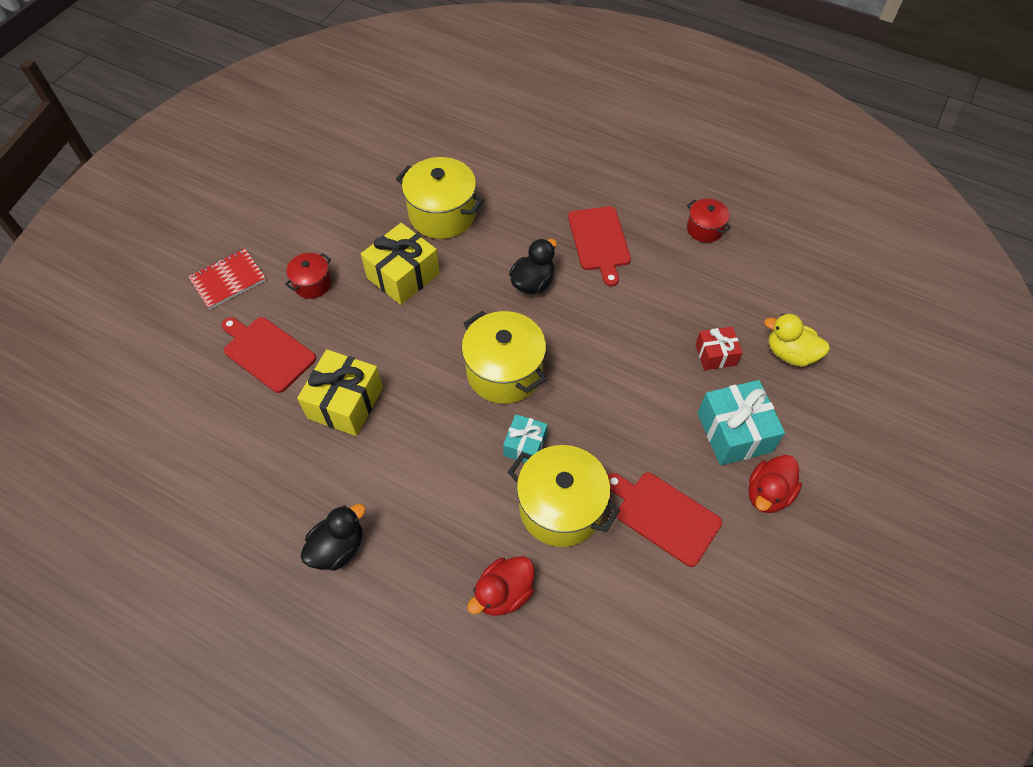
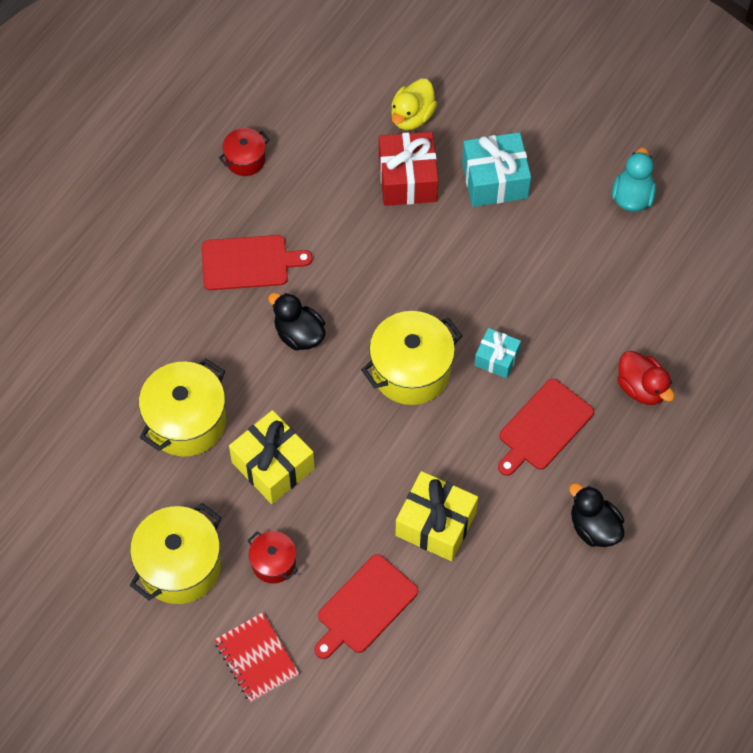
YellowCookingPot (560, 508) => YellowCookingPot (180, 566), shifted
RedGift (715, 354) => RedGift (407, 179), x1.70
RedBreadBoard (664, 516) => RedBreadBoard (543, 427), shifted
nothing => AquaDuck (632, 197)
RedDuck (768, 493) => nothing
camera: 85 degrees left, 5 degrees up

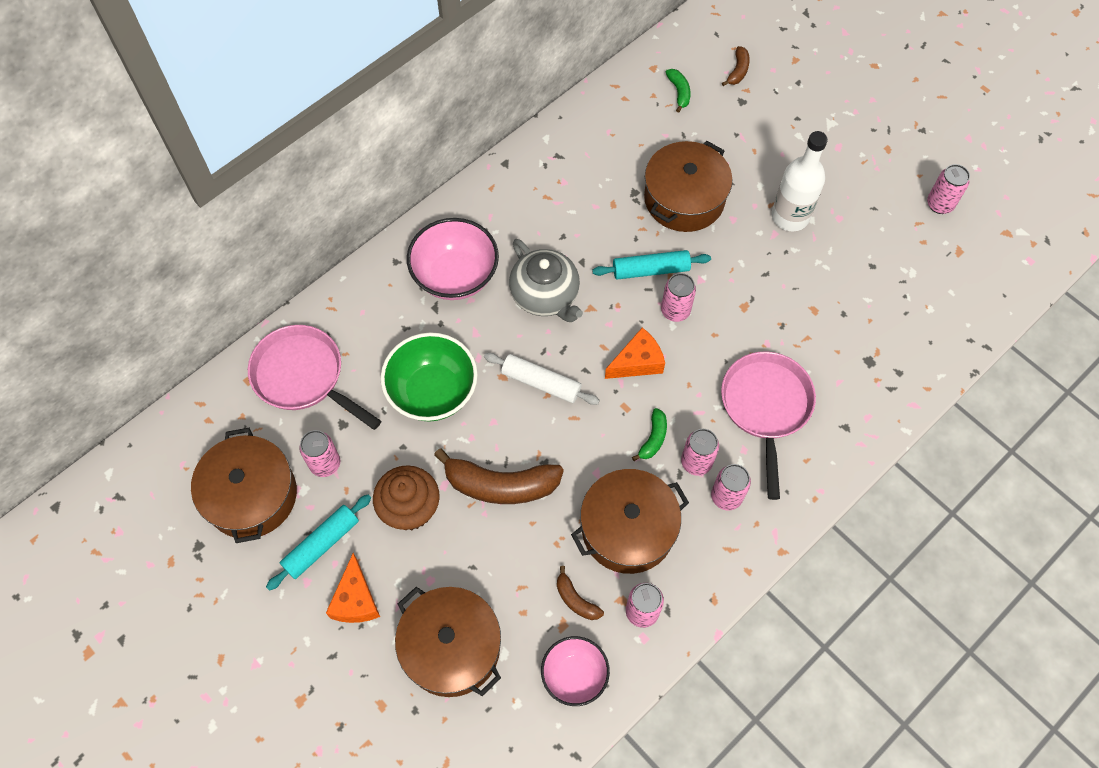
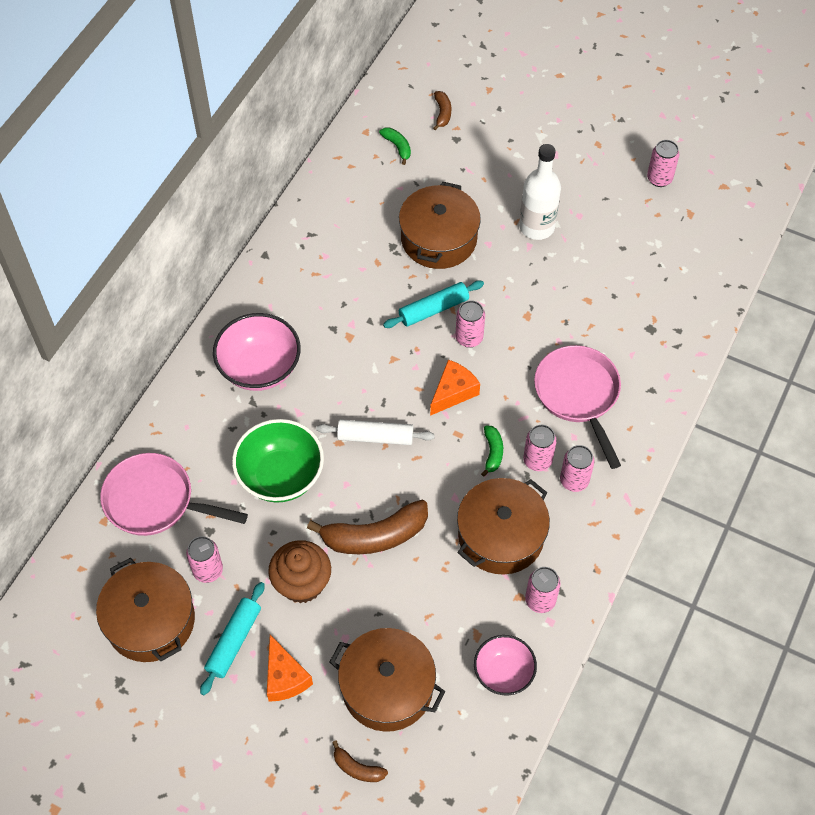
BrownBananaFruit (576, 600) => BrownBananaFruit (357, 768), shifted
GreyTeaPot (545, 295) => nothing
camera: 20 degrees left, 5 degrees down

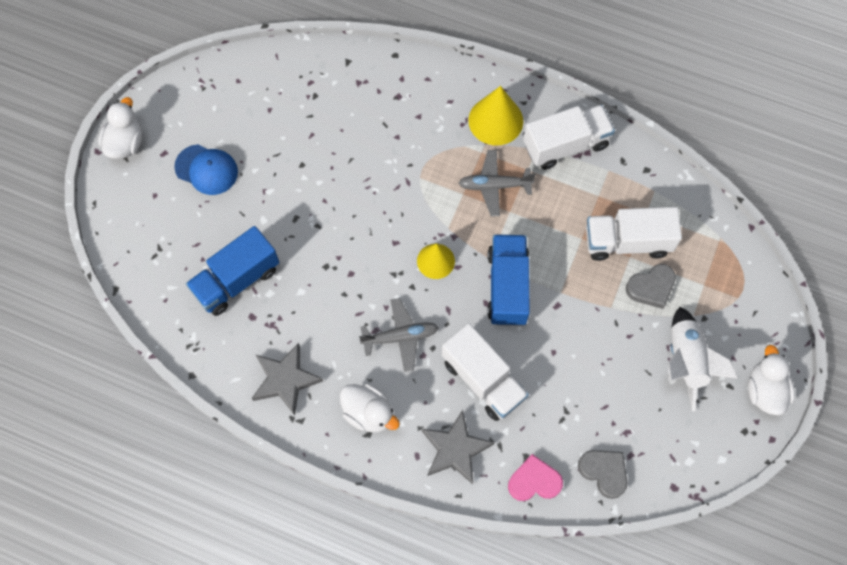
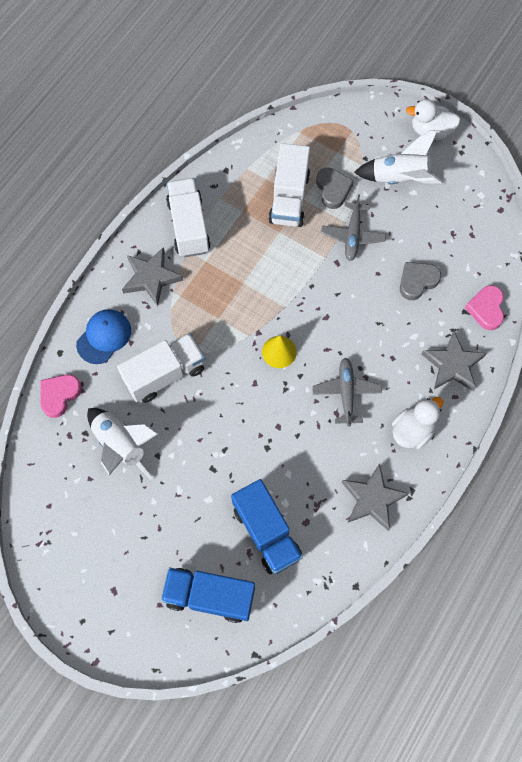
nothing => PinkHeartShape (59, 395)
CobaltPeakedCap (206, 169) => CobaltPeakedCap (104, 337), shifted
nothing => WhiteSpaceship (121, 445)
WhiteLorry (483, 380) => WhiteLorry (165, 374), shifted
YellowCone (495, 120) => GreyStarShape (151, 278)
CobaltLorry (507, 287) => CobaltLorry (209, 596), shifted
GreyAeroplane (494, 186) => GreyAeroplane (352, 236), shifted
GreyHeartShape (604, 472) => GreyHeartShape (417, 281), shifted
WhiteDuck (125, 143) => nothing
camera: 80 degrees left, 0 degrees up

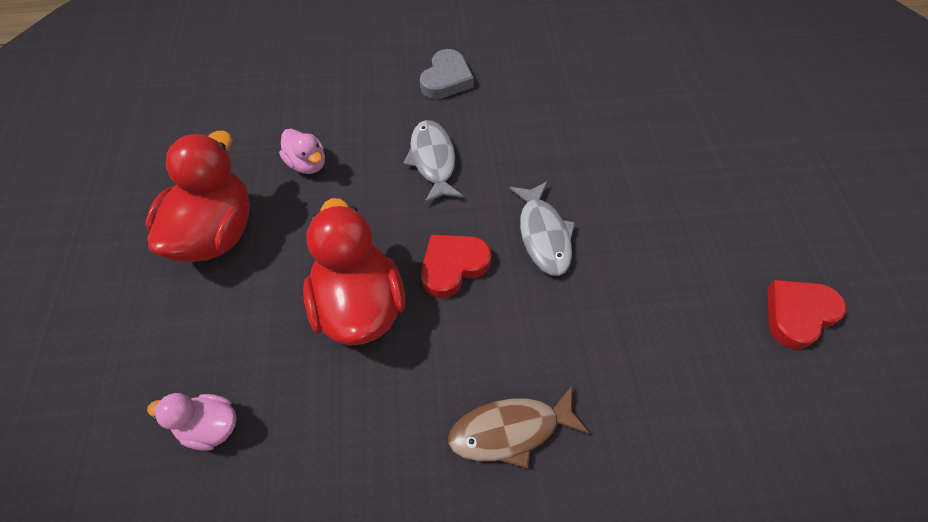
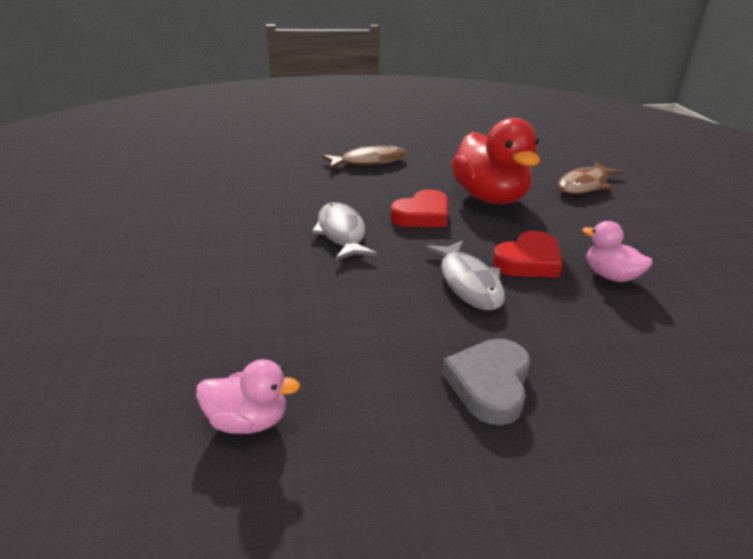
PinkDuck (210, 426) => PinkDuck (248, 421), shifted
RedHeartShape (798, 314) => RedHeartShape (528, 261), shifted
nothing => BrownToyFish (585, 185)
RedDuck (216, 233) => nothing
camera: 175 degrees right, 25 degrees down

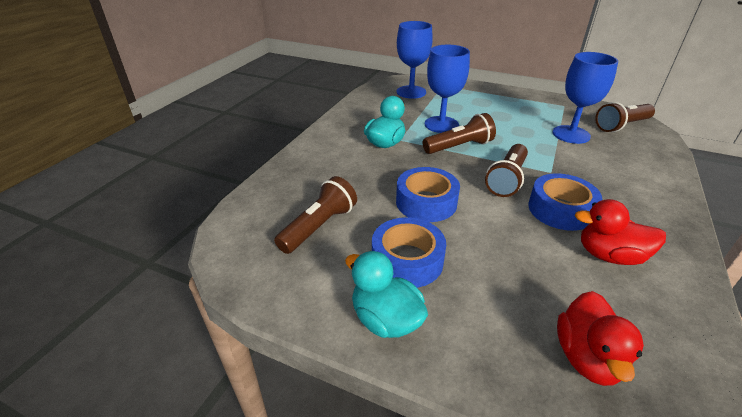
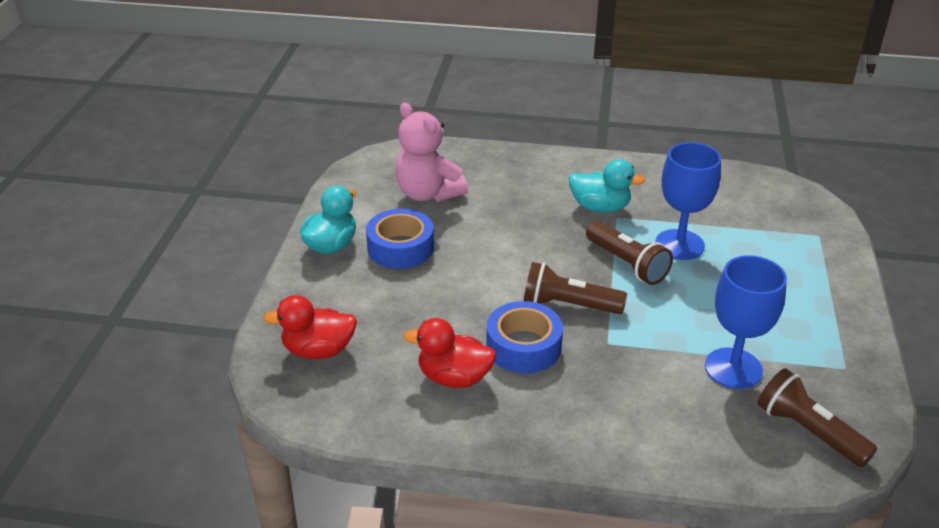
BrownPocketTorch (319, 226) => PinkTeddyBear (428, 193)
RedDuck (609, 255) => RedDuck (454, 378), 75 degrees counterclockwise
CobaltRollOfTape (426, 202) => nothing
CobaltChalice (411, 92) => nothing
camera: 75 degrees right, 0 degrees up

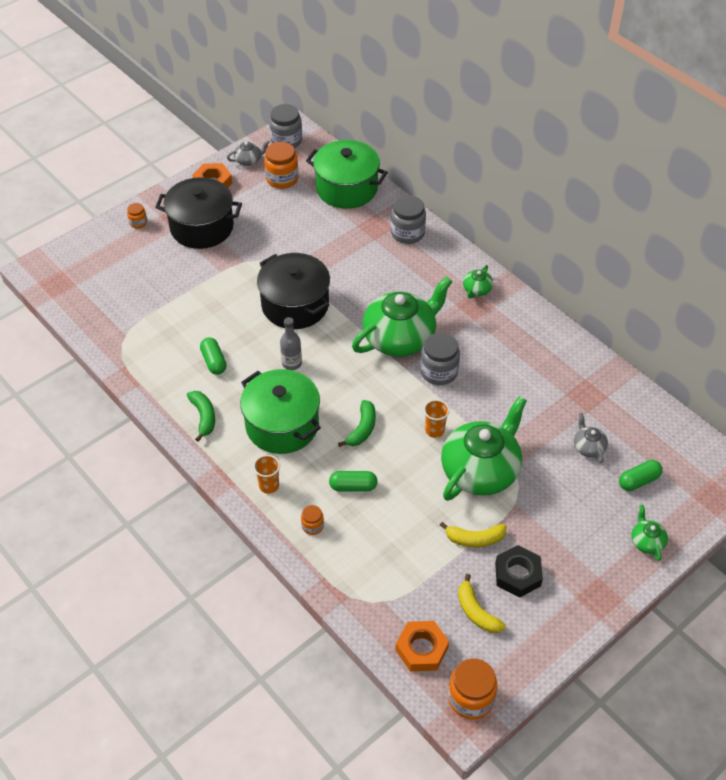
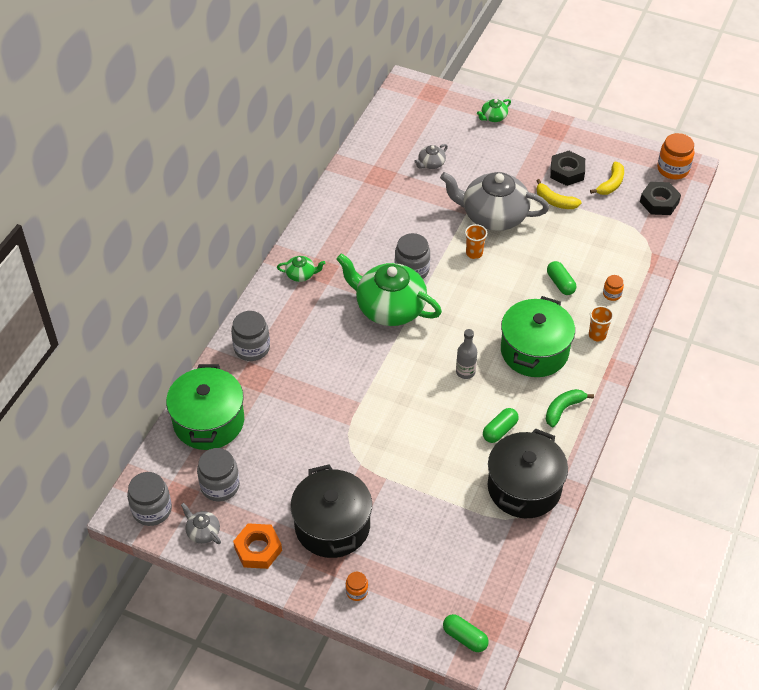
OrangeJar (282, 179) => GreyJar (220, 486)
LeafGreenTeaPot (481, 470) => GreyTeaPot (493, 215)
LeafGreenCapsule (638, 480) => LeafGreenCapsule (465, 637), shifted
JetBlackCookingPot (295, 305) => JetBlackCookingPot (524, 488), shifted
YellowBananaFruit (475, 539) => YellowBananaFruit (555, 201), 150 degrees clockwise
OrangeHexagonNut (421, 649) => JetBlackHexagonNut (659, 202)
LeafGreenBananaFruit (362, 429) => nothing
camera: 115 degrees left, 0 degrees up

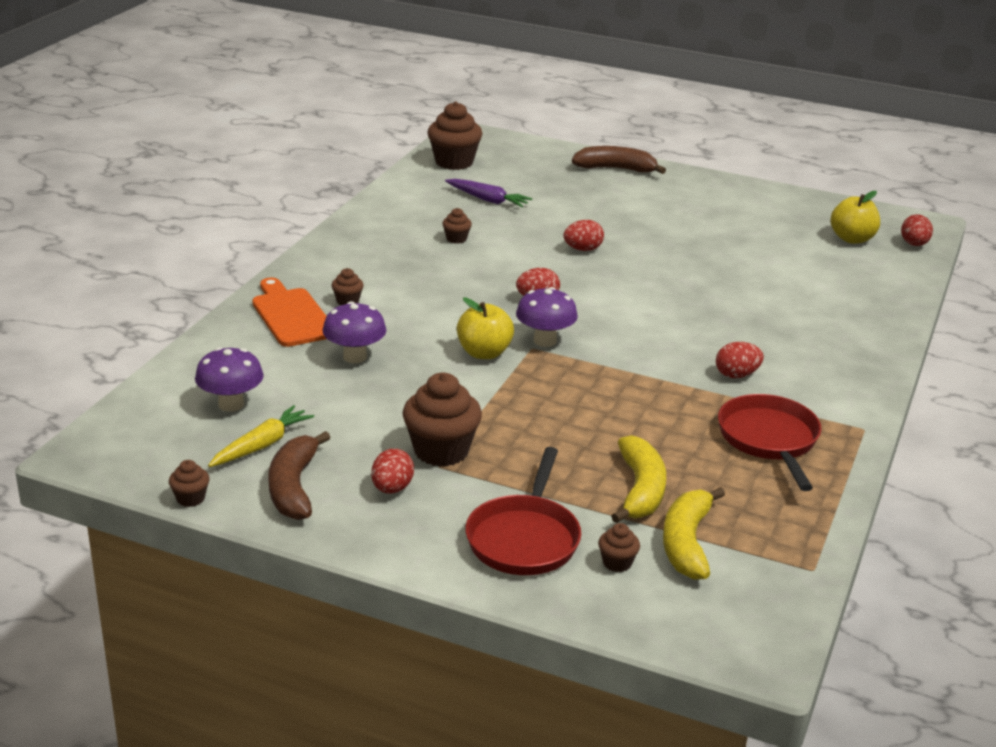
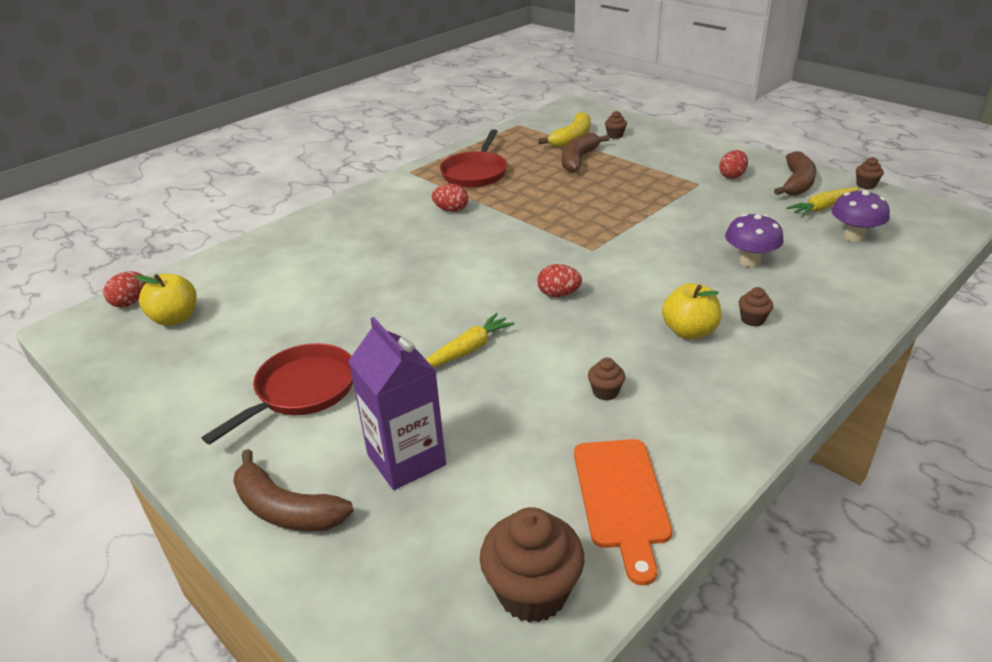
RedPan (524, 538) => RedPan (301, 391), shifted
nothing => VioletJuiceCarton (406, 460)
RedEggShape (583, 249) => YellowToyCarrot (467, 350)
YellowBananaFruit (640, 490) => BrownBananaFruit (578, 160)
OrangeBreadBoard (291, 315) => OrangeBreadBoard (621, 498), shifted
YellowApple (484, 353) => YellowApple (689, 331), shifted
BrownFairyCake (441, 451) => nothing
VioletToyCarrot (488, 200) => nothing
VioletFungus (545, 341) => nothing
camera: 155 degrees left, 5 degrees up

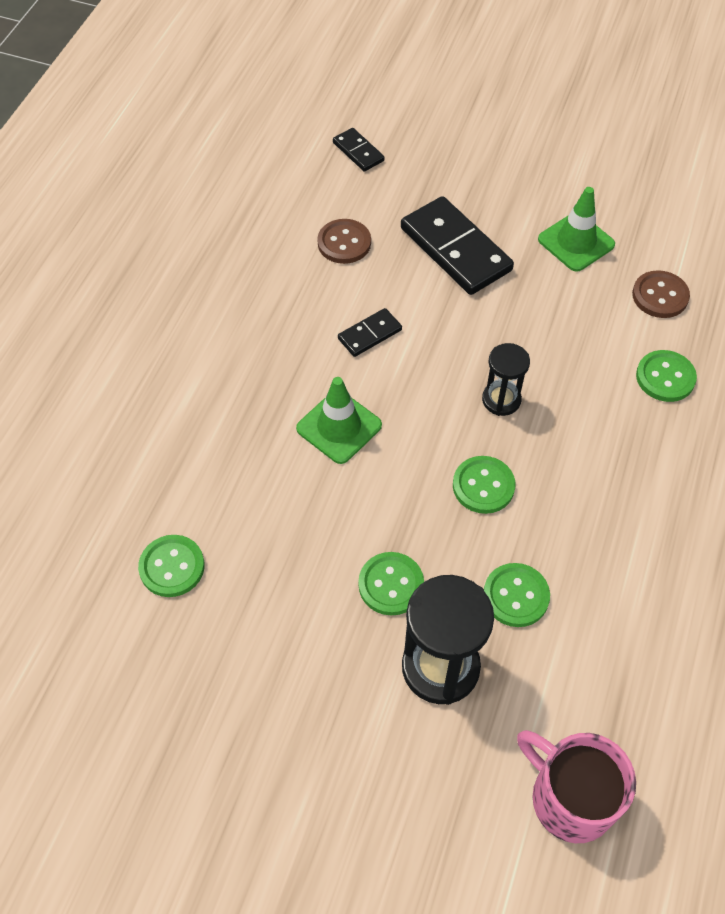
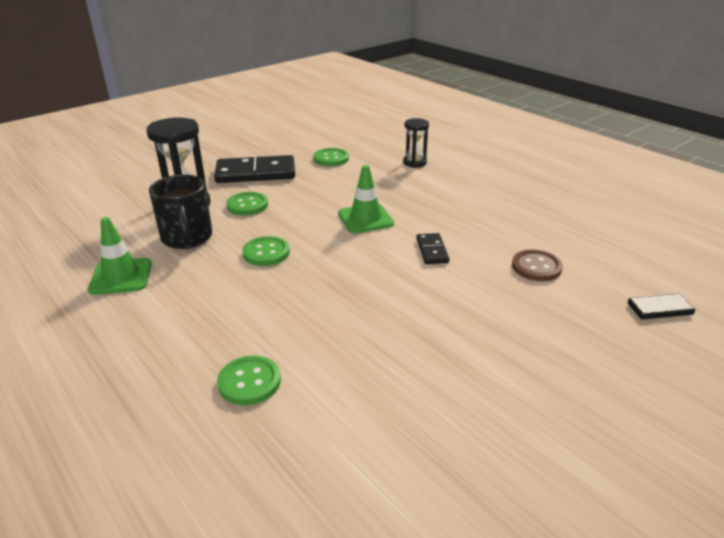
LeafGreenSafetyCone (576, 242) => LeafGreenSafetyCone (121, 277), shifted
LeafGreenButton (516, 596) => JetBlackMug (187, 238)
JetBlackDominoTile (455, 249) => JetBlackDominoTile (256, 173), shifted
JetBlackSandTimer (501, 400) => JetBlackSandTimer (414, 162), shifted
PinkMug (570, 798) => nothing
BrownButton (660, 296) => nothing
camera: 120 degrees right, 25 degrees down

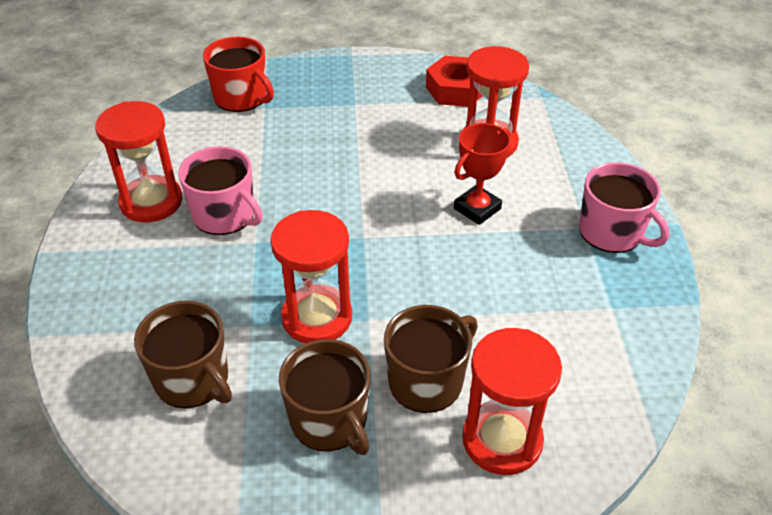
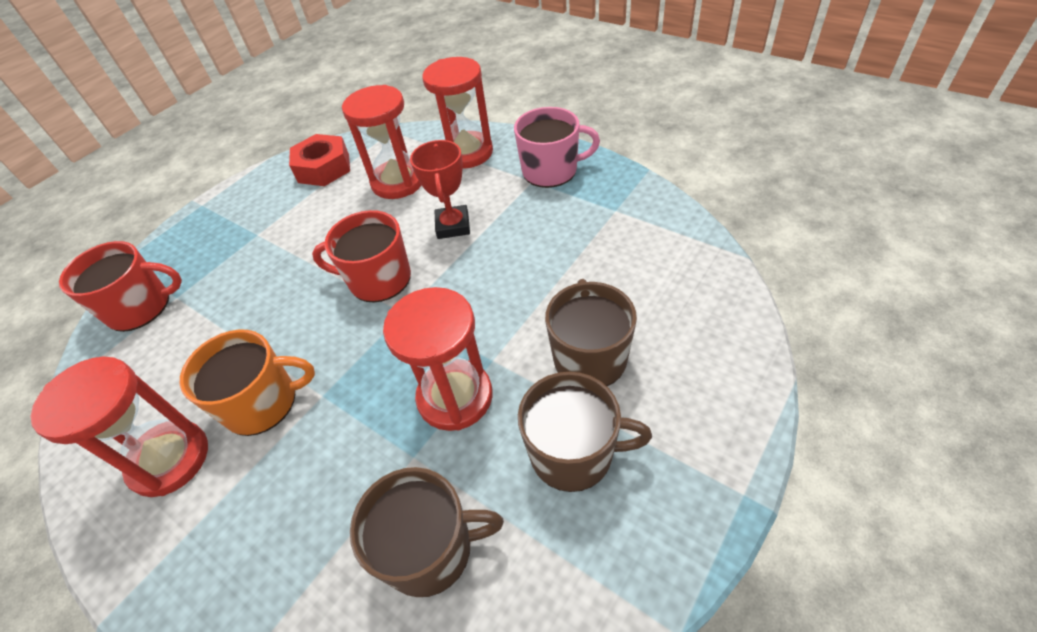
PinkMug (225, 215) => OrangeMug (262, 402)
nothing => RedMug (378, 279)
RedSandTimer (502, 440) => RedSandTimer (467, 153), shifted
camera: 45 degrees left, 5 degrees up

